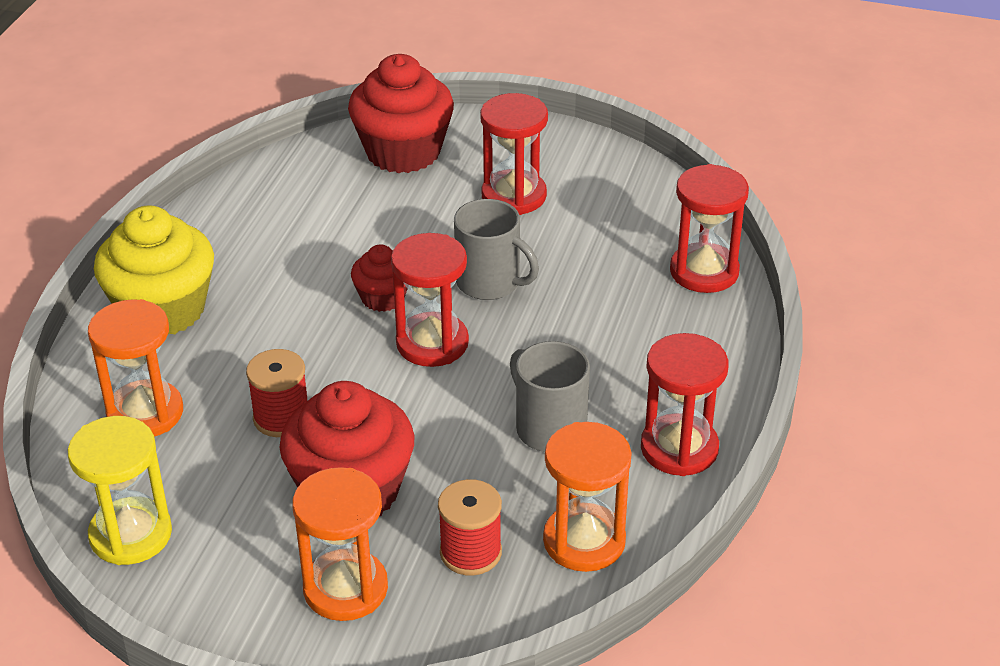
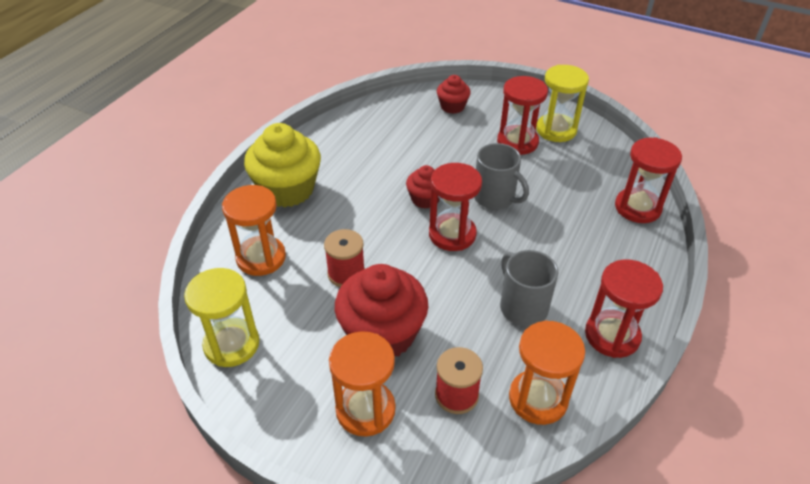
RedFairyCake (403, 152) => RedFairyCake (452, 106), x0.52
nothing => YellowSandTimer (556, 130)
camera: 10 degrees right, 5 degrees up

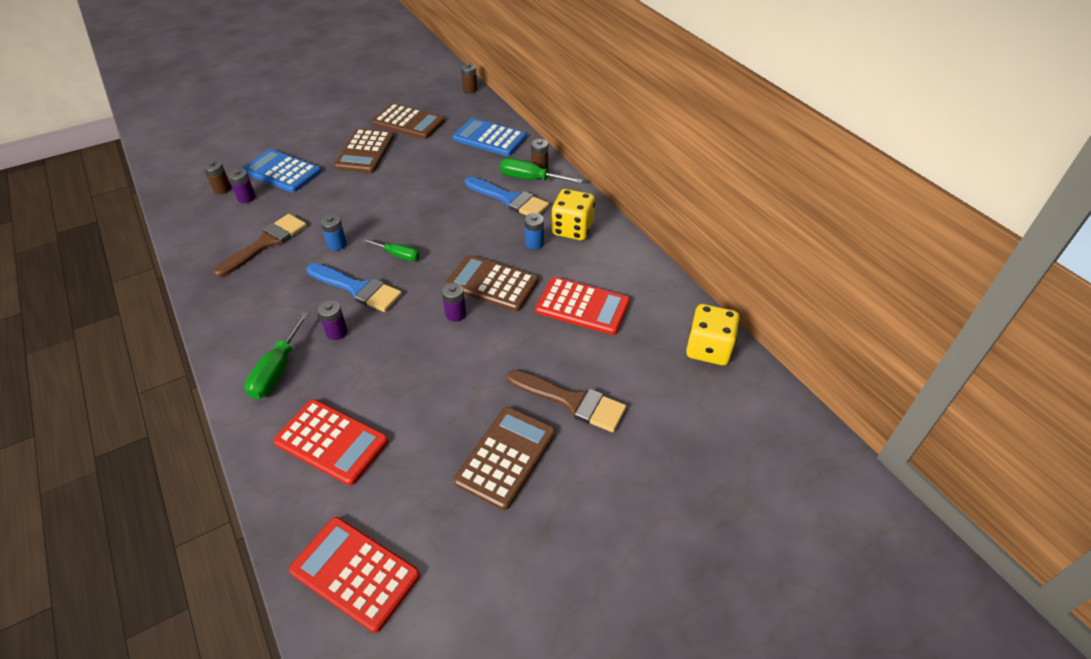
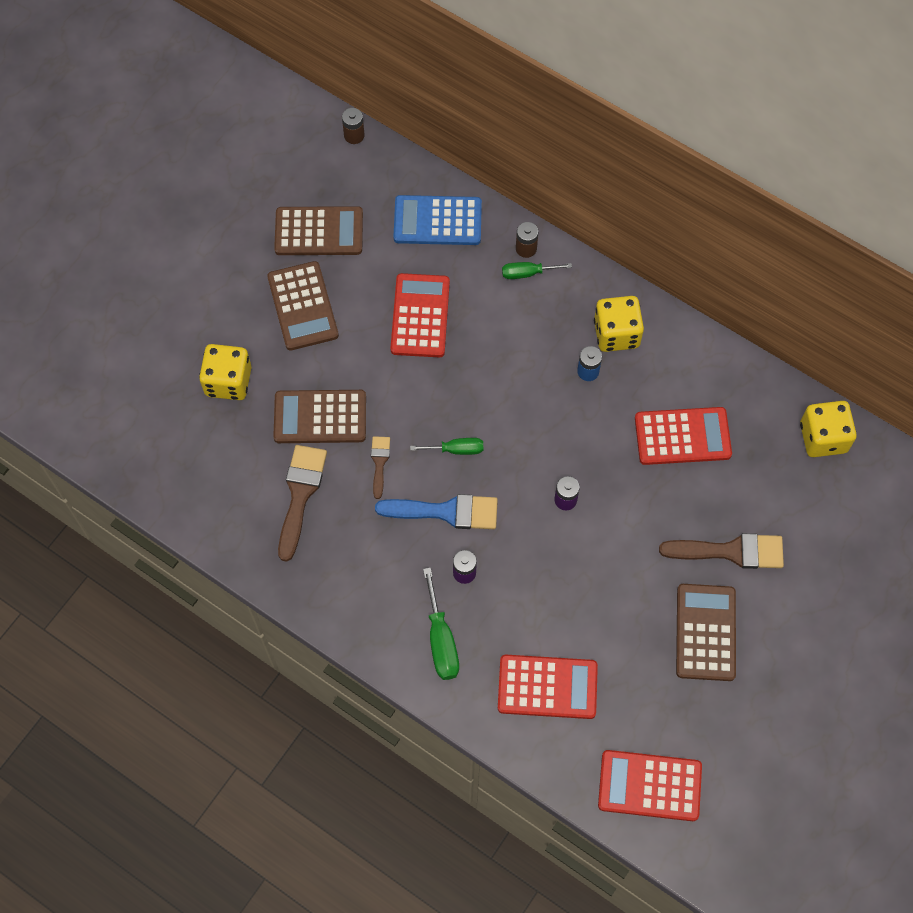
CobaltAddingMachine (282, 172) => YellowDie (228, 381)
BrownAddingMachine (492, 284) => BrownAddingMachine (320, 417), shifted
CobaltBattery (337, 244) => BrownPaintbrush (379, 463)
nothing => RedAddingMachine (420, 316)
LeafGreenFlatScrewdriver (530, 179) => LeafGreenFlatScrewdriver (527, 273), x0.66
BrownBattery (222, 189) => nothing
VioletBattery (246, 197) => nothing
CobaltPaintbrush (509, 199) => nothing
camera: 25 degrees left, 20 degrees up

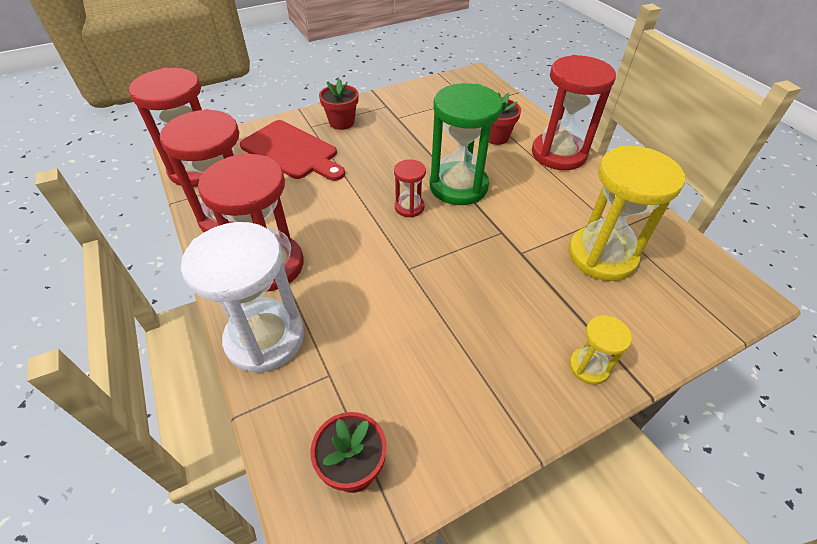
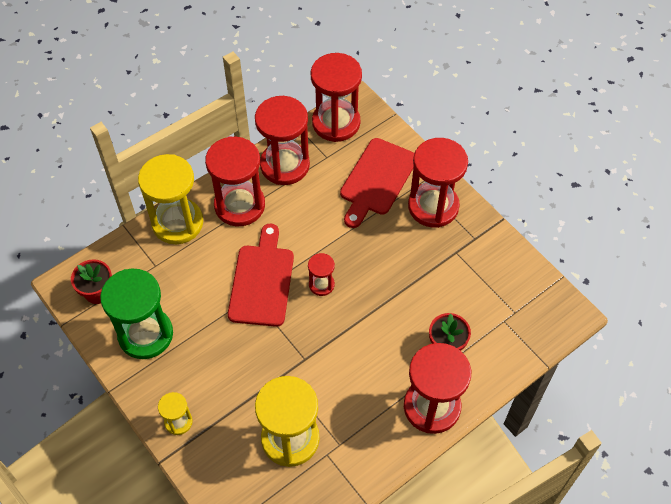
LeafGreenSandTimer (458, 186) => LeafGreenSandTimer (145, 334), shifted
WhiteSandTimer (265, 338) => YellowSandTimer (177, 223)
nothing => RedBreadBoard (262, 281)
RedFlowerPot (341, 122) => RedSandTimer (433, 206)
camera: 80 degrees right, 10 degrees up

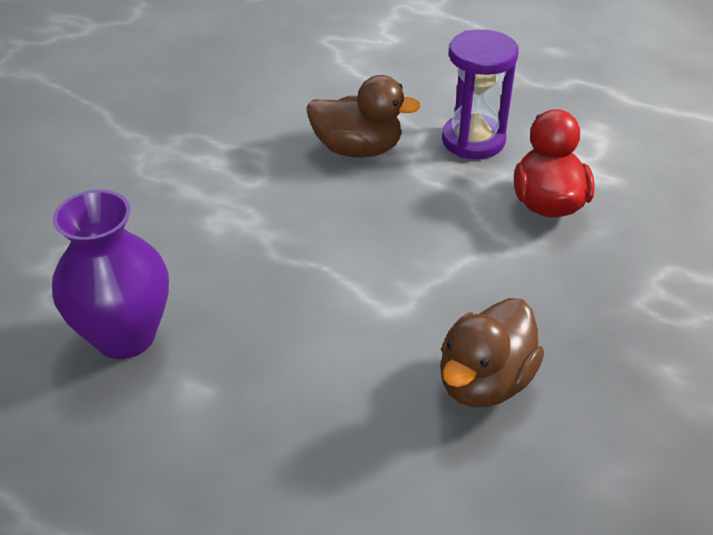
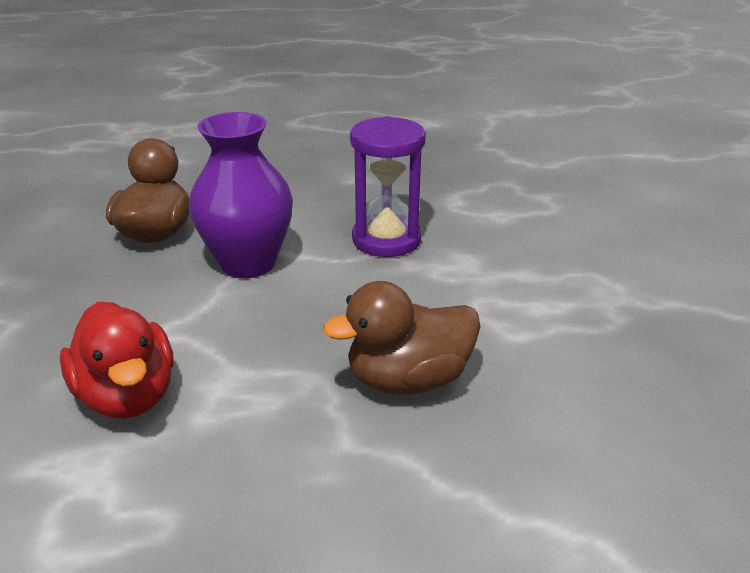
VioletVase (125, 336) => VioletVase (248, 263), shifted
VioletSandTimer (473, 140) => VioletSandTimer (386, 239), shifted
camera: 150 degrees right, 10 degrees down

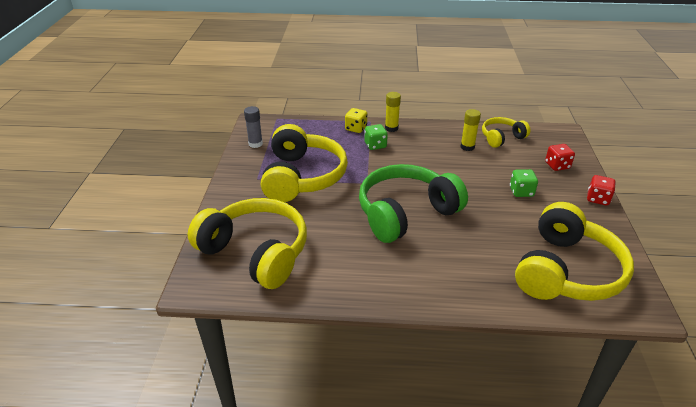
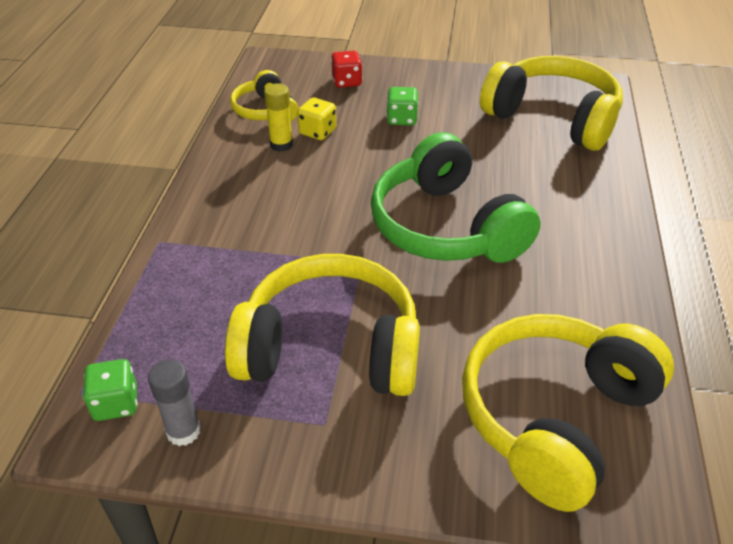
LeafGreenDie (375, 145) => LeafGreenDie (116, 403), shifted
YellowDie (356, 128) => YellowDie (317, 132), shifted
YellowGlue (391, 128) => nothing
RedDie (597, 199) => nothing
camera: 85 degrees left, 5 degrees up

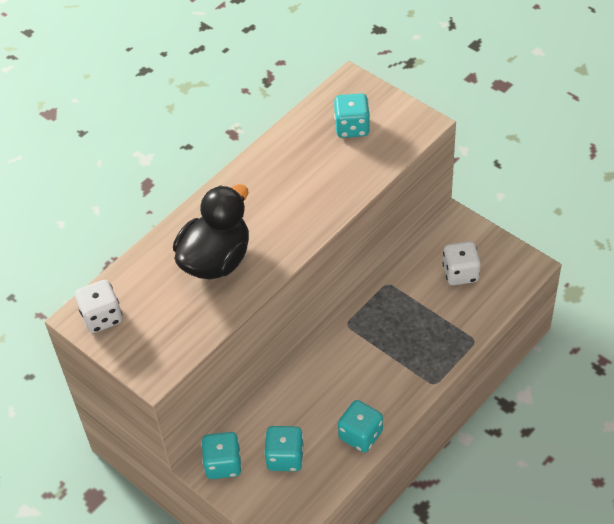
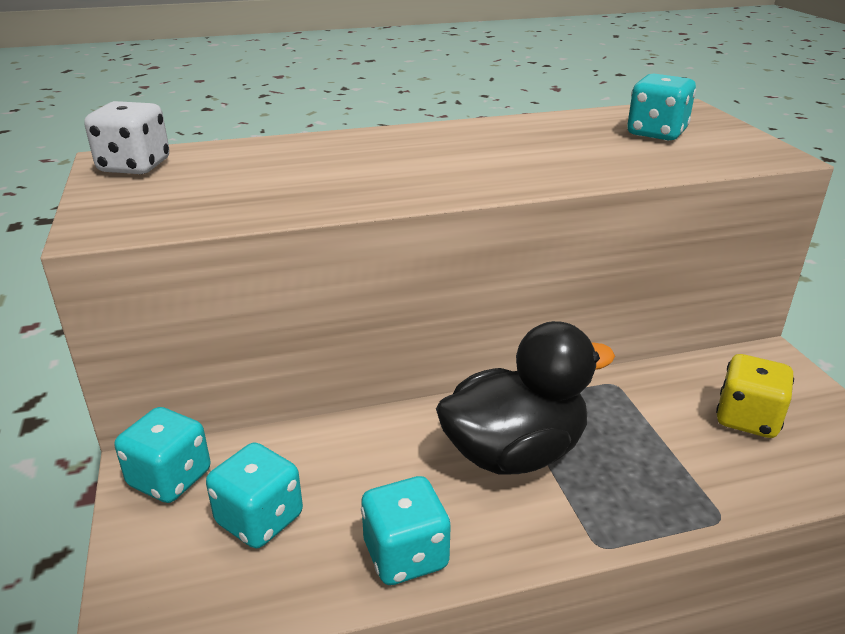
JetBlackDuck (216, 260) => JetBlackDuck (514, 453), shifted
WhiteDie (460, 273) => YellowDie (747, 419)
camera: 30 degrees right, 20 degrees down

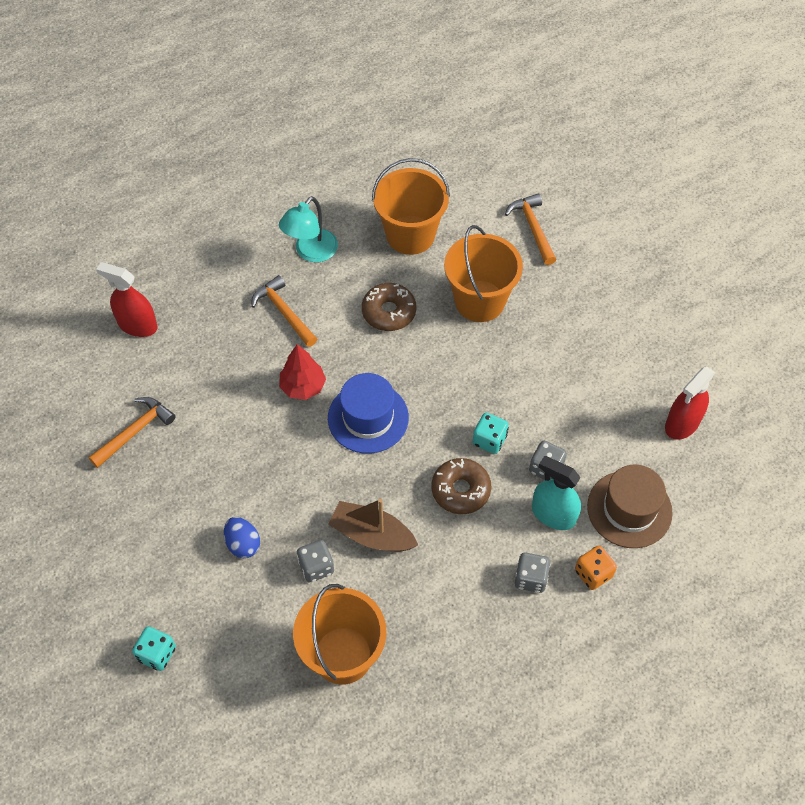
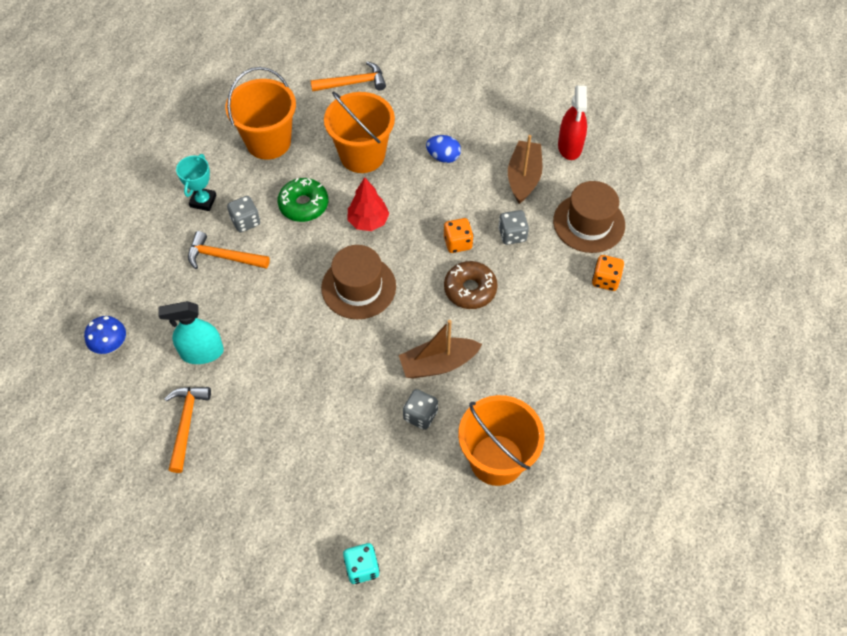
RedSprayer (137, 325) => CobaltFungus (111, 345)
AquaSprayer (553, 514) => AquaSprayer (202, 352), shifted
AquaDeskLamp (311, 252) => AquaAwardCup (203, 201)
GreyDie (530, 578) => GreyDie (246, 221), shifted
BrownDonut (389, 312) => LeafGreenDonut (303, 205)
OrangeCarpenter'sHammer (533, 228) => OrangeCarpenter'sHammer (353, 83), 135 degrees clockwise
CobaltTopHat (368, 417) => BrownTopHat (358, 287)
RedFirTree (303, 386) => RedFirTree (368, 221), shifted
CobaltEggShape (243, 544) => CobaltEggShape (443, 157), shifted
AquaDie (489, 440) => OrangeDie (457, 243)
nothing => BrownToyBoat (523, 177)
camera: 40 degrees left, 0 degrees up

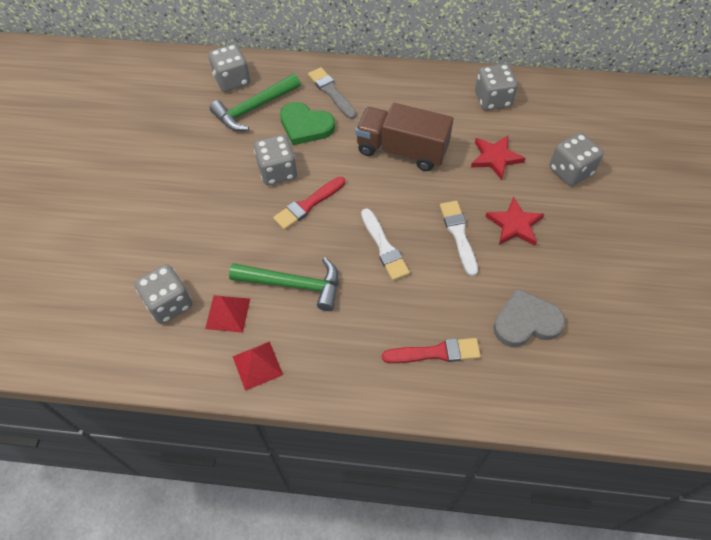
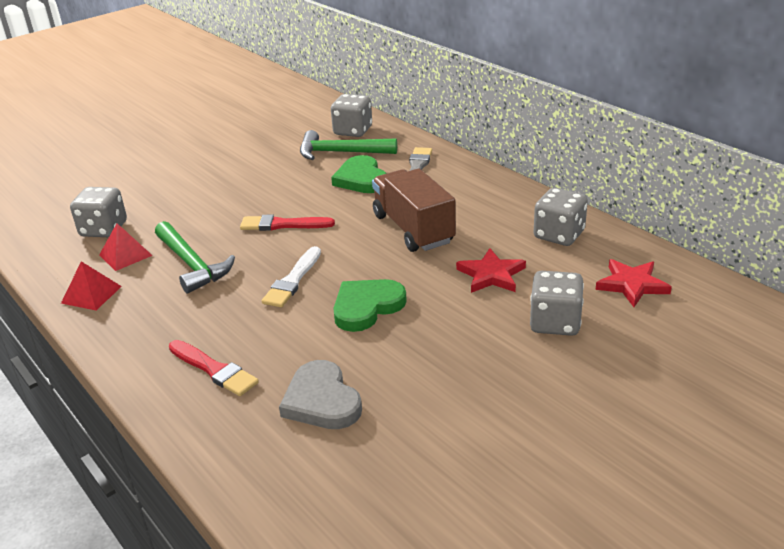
GreyHeartShape (526, 321) => GreyHeartShape (321, 400), 150 degrees counterclockwise
WhitePaintbrush (458, 234) => LeafGreenHeartShape (367, 307)
RedStarShape (514, 225) => RedStarShape (632, 285), shifted
GreyDie (277, 171) => nothing
camera: 45 degrees right, 25 degrees down

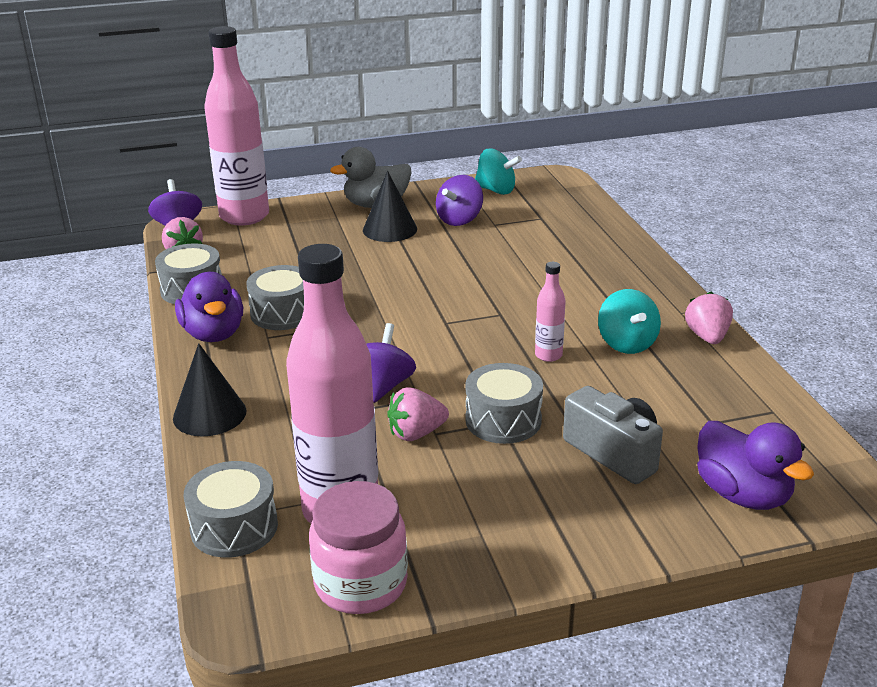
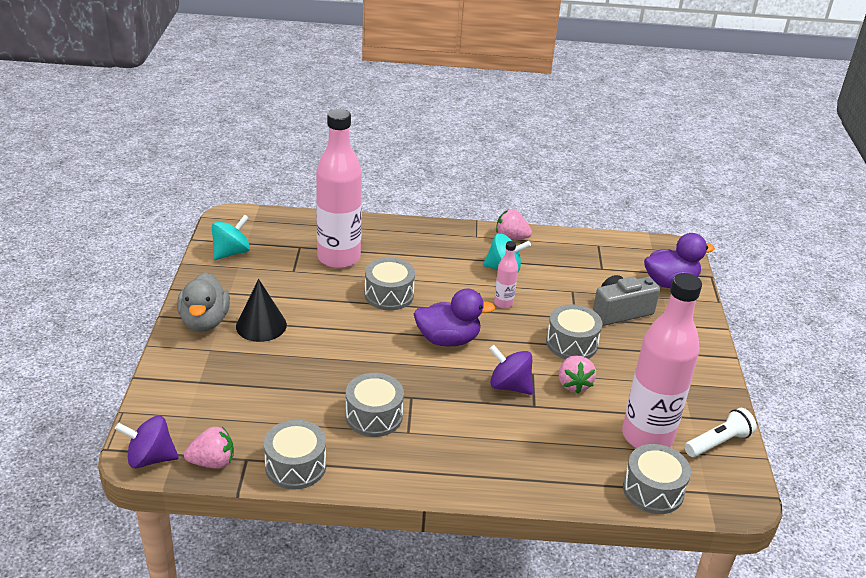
PinkBottle (244, 216) => PinkBottle (339, 258), shifted
nothing => GreyToyDrum (389, 295)
VioletDuck (213, 334) => VioletDuck (448, 339), shifted
PinkJar (361, 584) => WhitePocketTorch (718, 442)
JetBlackCone (209, 414) => nothing
VioletSpinningTop (459, 220) => nothing
camera: 75 degrees left, 5 degrees up

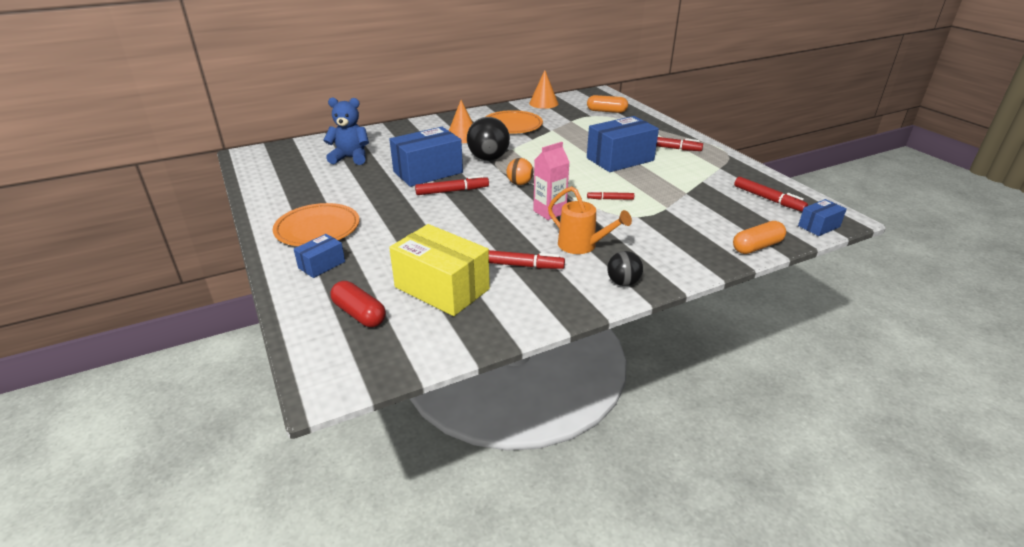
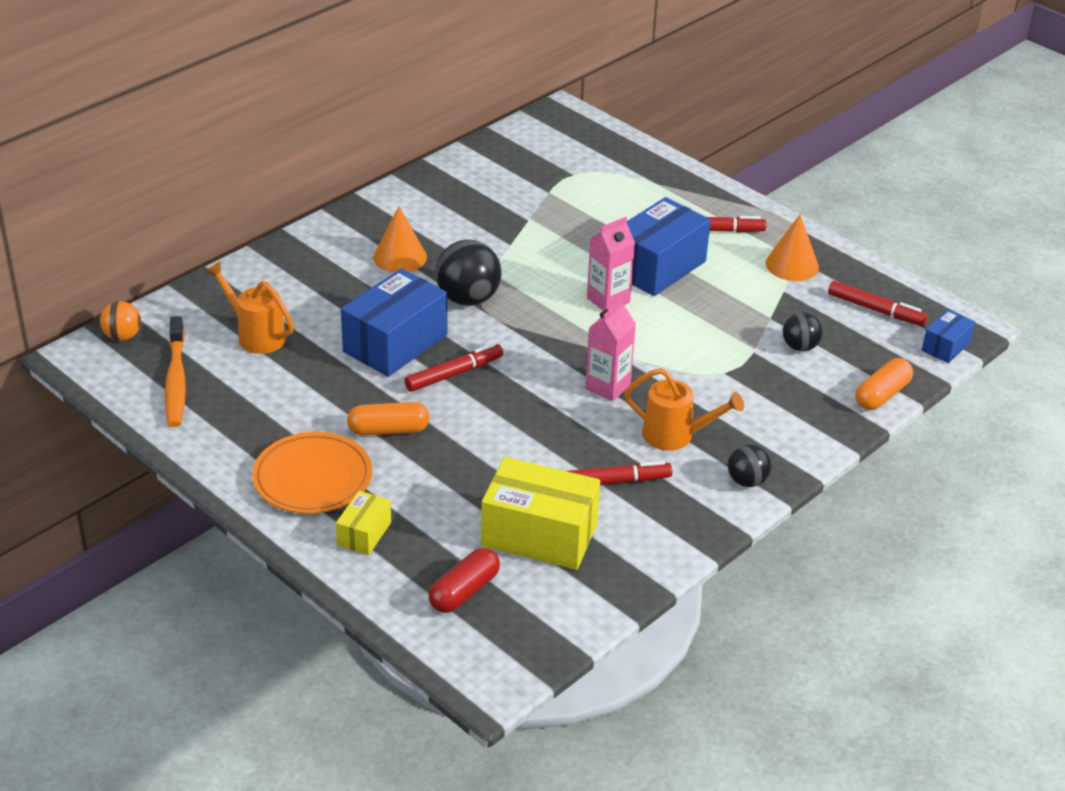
OrangeBall (519, 183) => OrangeBall (122, 336), shifted
nothing => OrangeToothbrush (176, 380)
CobaltTeddyBear (350, 158) => OrangeWateringCan (256, 335)
CobaltPackage (322, 265) => YellowPackage (364, 533)
OrangeCapsule (606, 111) => OrangeCapsule (388, 430), shifted
RedCapsule (359, 314) => RedCapsule (464, 591), 75 degrees counterclockwise
nothing => PinkJuiceCarton (608, 300)
OrangeCone (543, 103) => OrangeCone (792, 265), shifted
nothing => JetBlackBall (800, 347)
OrangeDinnerPlate (512, 126) => nothing
RedFeltPen (610, 199) => nothing
camera: 20 degrees left, 5 degrees up

